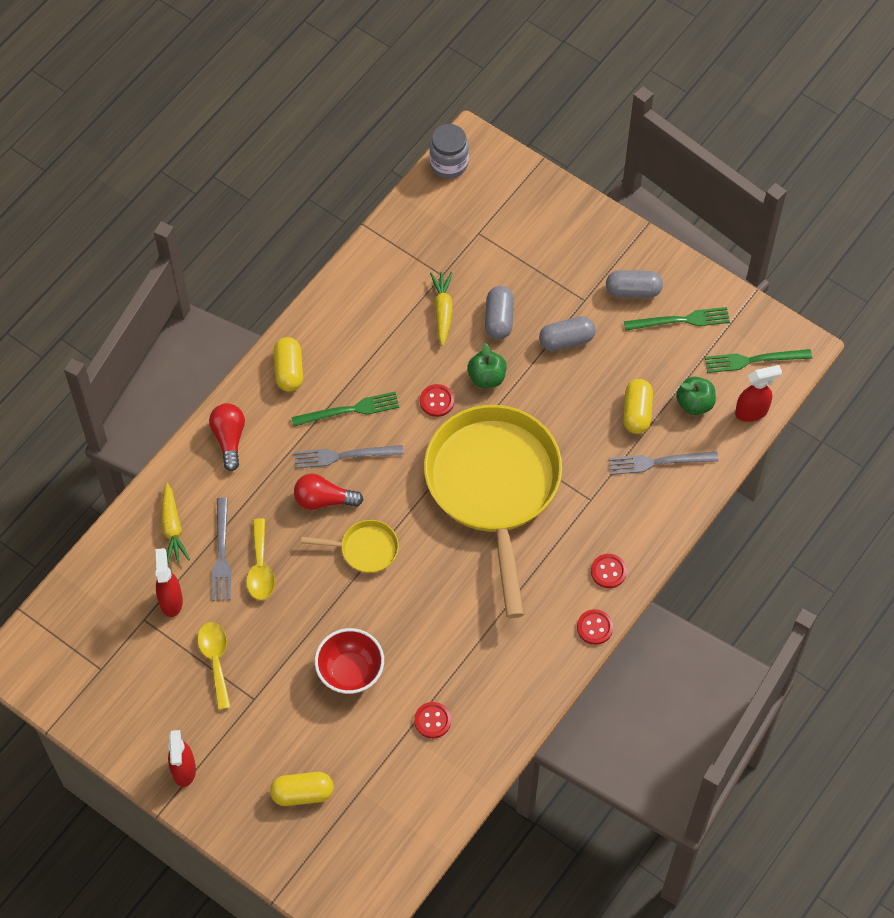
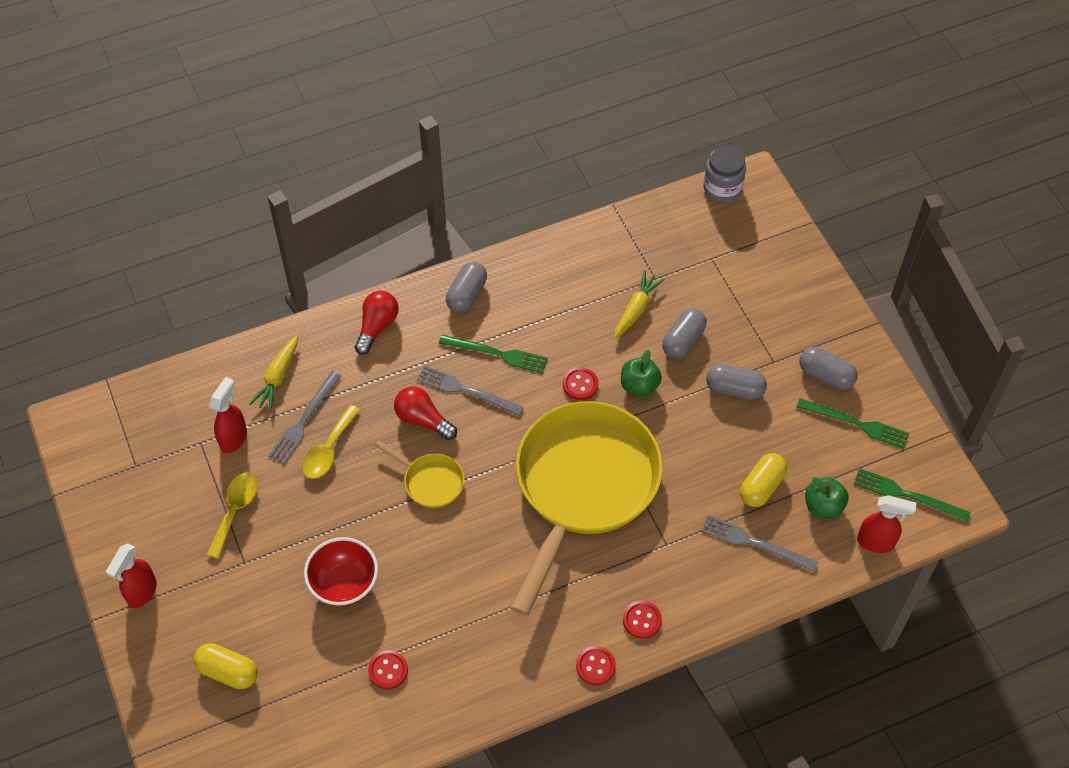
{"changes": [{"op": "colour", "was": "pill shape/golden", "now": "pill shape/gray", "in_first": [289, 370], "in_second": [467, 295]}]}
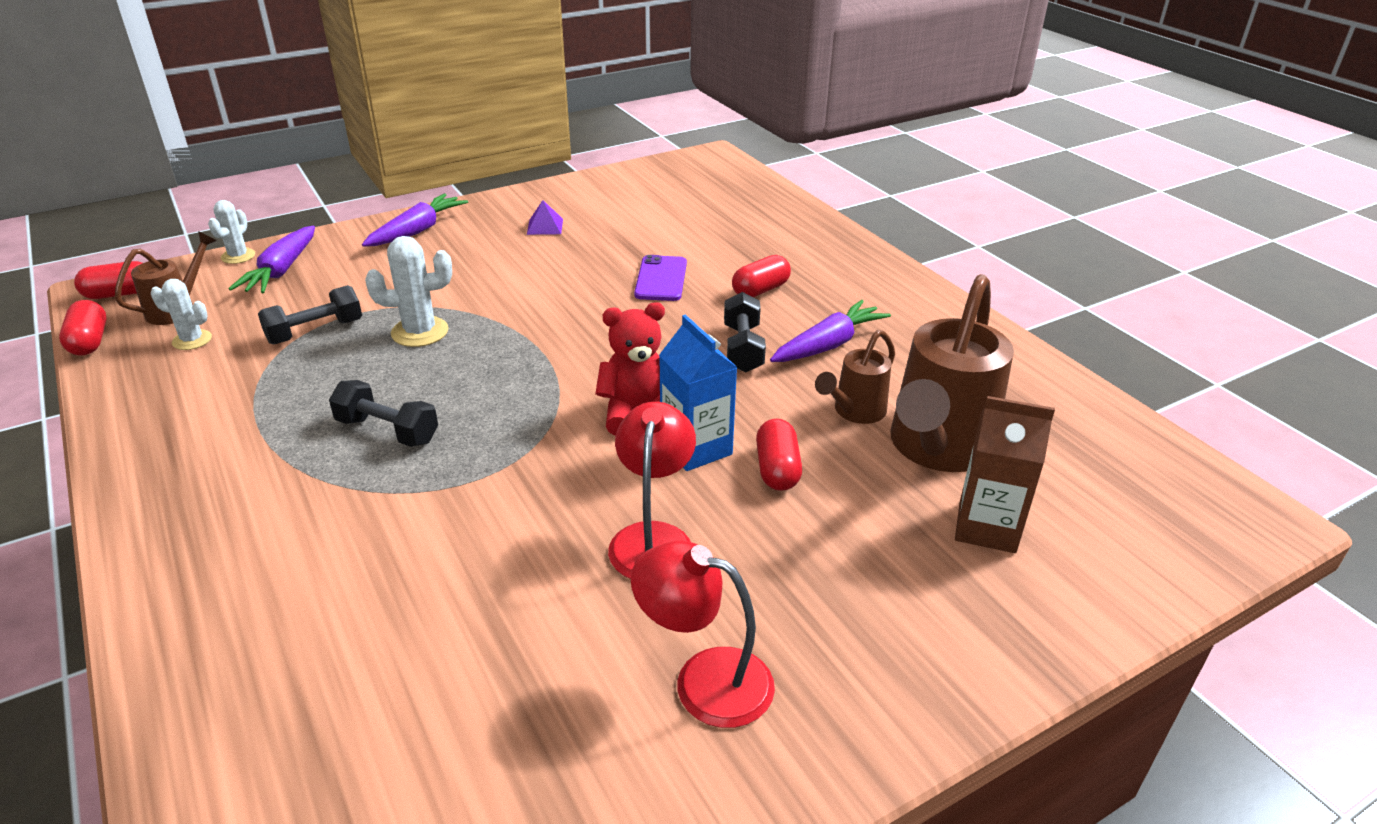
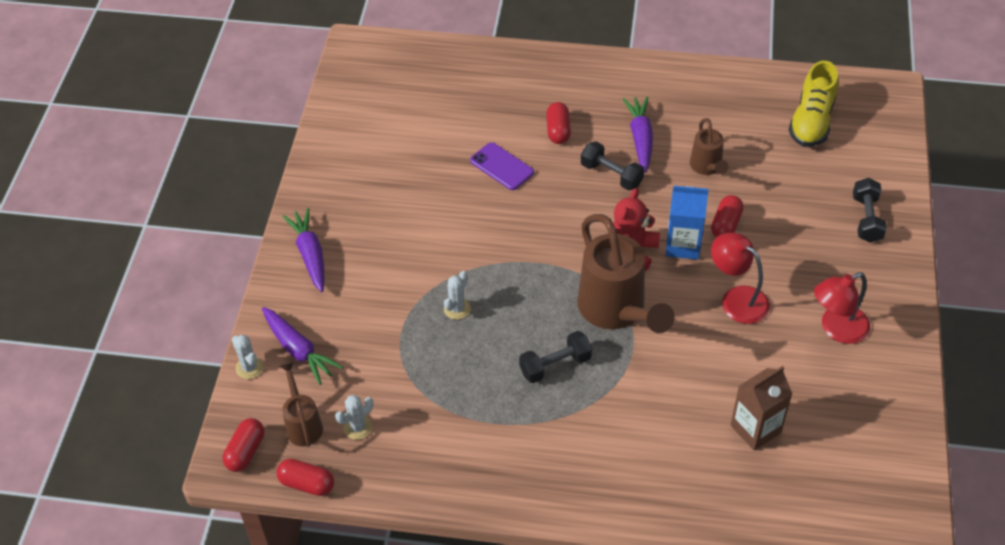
{"changes": [{"op": "relocated", "was": "hand weight/black", "in_first": [315, 332], "in_second": [866, 219]}, {"op": "size", "was": "prickly plant/white", "in_first": [420, 332], "in_second": [457, 309], "ratio": 0.65}, {"op": "missing", "was": "pyramid shape/purple", "in_first": [545, 226]}, {"op": "spun", "was": "pill shape/scarlet", "in_first": [777, 469], "in_second": [725, 225], "clockwise": 75}, {"op": "relocated", "was": "watering pot/russet", "in_first": [937, 449], "in_second": [616, 311]}, {"op": "relocated", "was": "juice carton/russet", "in_first": [987, 527], "in_second": [755, 429]}, {"op": "appeared", "now": "lace-up shoe/golden", "in_second": [811, 121]}]}
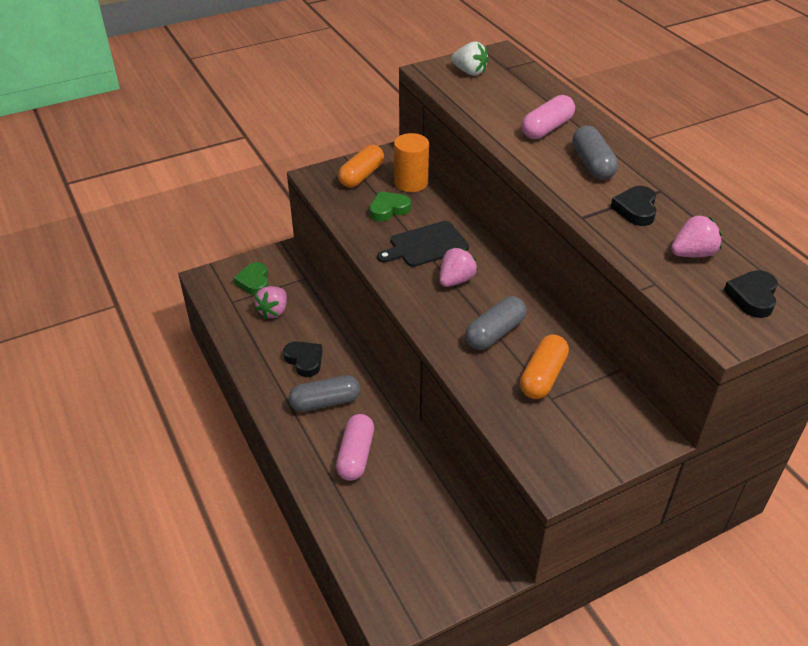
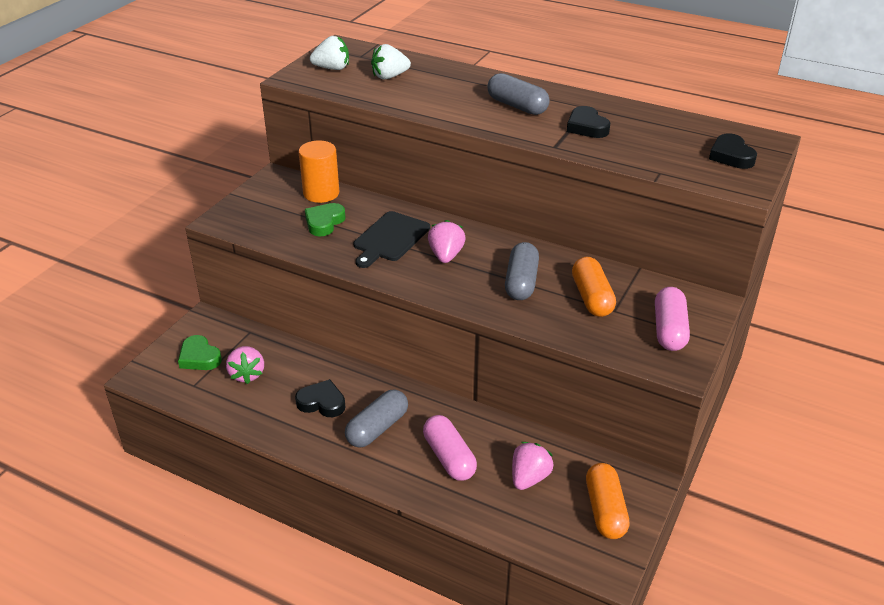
{"changes": [{"op": "relocated", "was": "pill shape/orange-coloured", "in_first": [361, 176], "in_second": [605, 510]}, {"op": "relocated", "was": "pill shape/pink", "in_first": [547, 128], "in_second": [669, 330]}, {"op": "relocated", "was": "toy strawberry/pink", "in_first": [692, 254], "in_second": [529, 478]}, {"op": "appeared", "now": "toy strawberry/white", "in_second": [389, 76]}]}
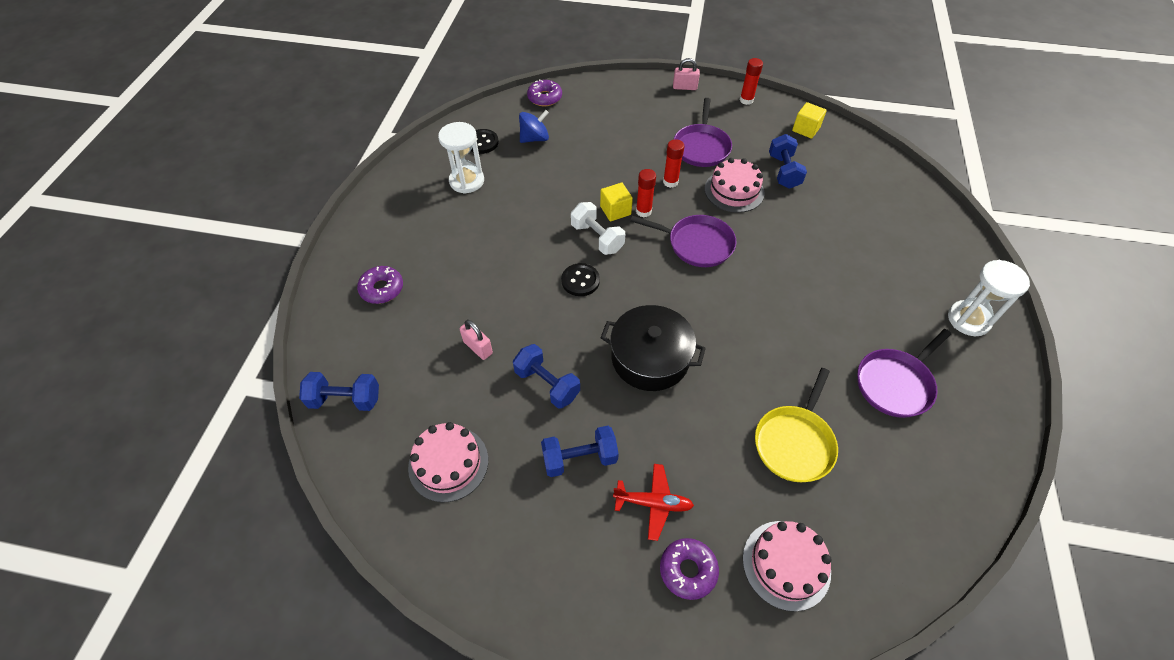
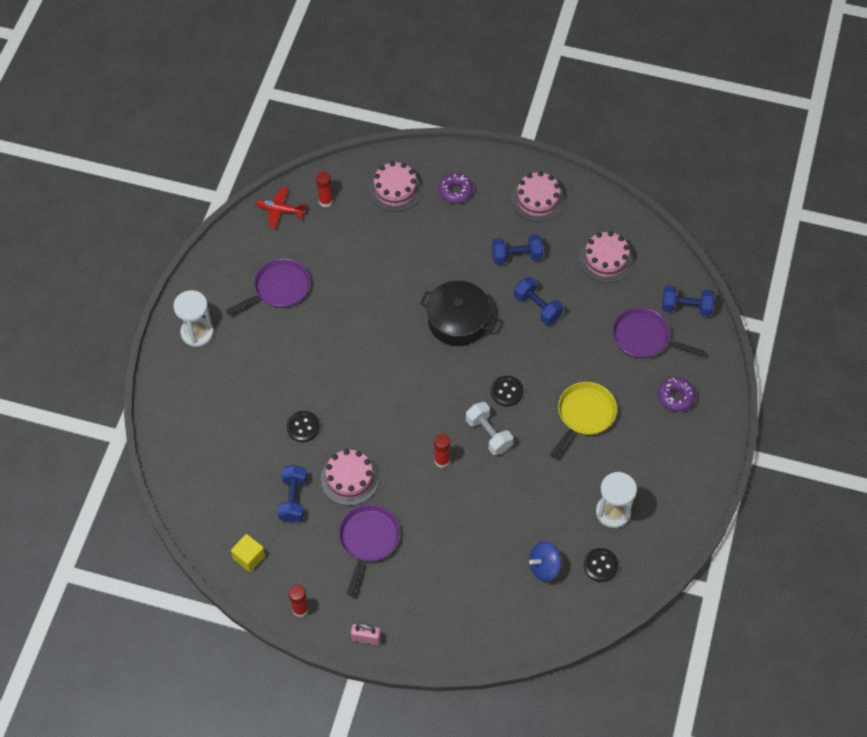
{"changes": [{"op": "missing", "was": "small lock/pink", "in_first": [478, 347]}, {"op": "missing", "was": "doughnut/purple", "in_first": [545, 98]}, {"op": "missing", "was": "solid cube/golden", "in_first": [615, 210]}, {"op": "relocated", "was": "plane/scarlet", "in_first": [653, 503], "in_second": [280, 210]}, {"op": "relocated", "was": "frying pan/purple", "in_first": [697, 244], "in_second": [644, 337]}, {"op": "relocated", "was": "stick of glue/scarlet", "in_first": [670, 182], "in_second": [325, 201]}, {"op": "relocated", "was": "frying pan/golden", "in_first": [794, 443], "in_second": [584, 414]}, {"op": "appeared", "now": "shirt button/black", "in_second": [303, 427]}, {"op": "appeared", "now": "gateau/pink", "in_second": [538, 200]}]}
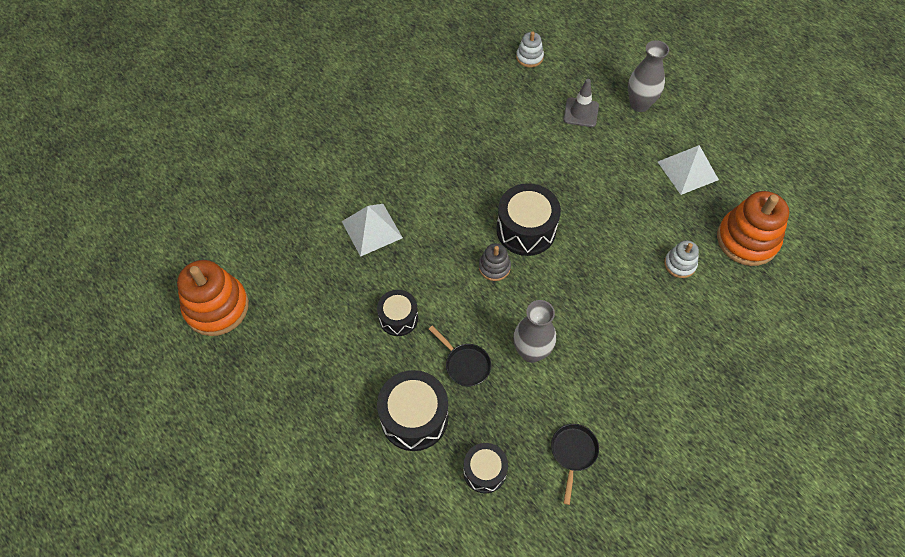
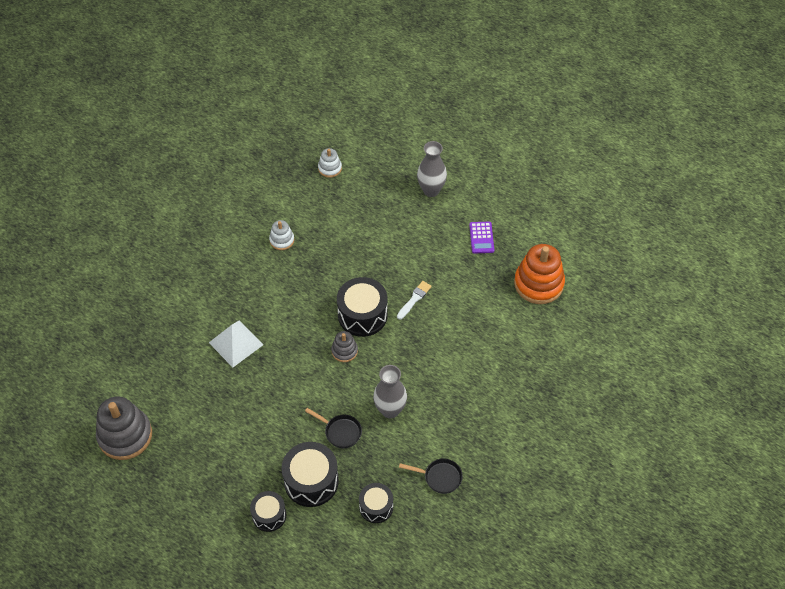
{"changes": [{"op": "colour", "was": "stacking rings/orange-coloured", "now": "stacking rings/gray", "in_first": [216, 307], "in_second": [125, 435]}, {"op": "relocated", "was": "drum/black", "in_first": [398, 318], "in_second": [269, 515]}, {"op": "spun", "was": "frying pan/black", "in_first": [573, 453], "in_second": [440, 477], "clockwise": 105}, {"op": "missing", "was": "traffic cone/gray", "in_first": [581, 112]}, {"op": "exchanged", "was": "pyramid shape/white", "now": "calculator/purple", "in_first": [688, 170], "in_second": [481, 238]}, {"op": "relocated", "was": "stacking rings/white", "in_first": [680, 264], "in_second": [282, 240]}, {"op": "appeared", "now": "brush/white", "in_second": [414, 299]}]}
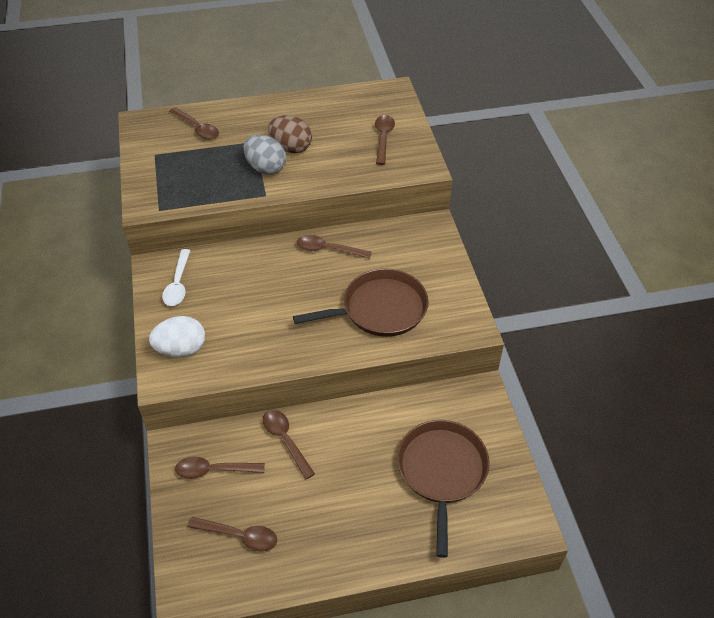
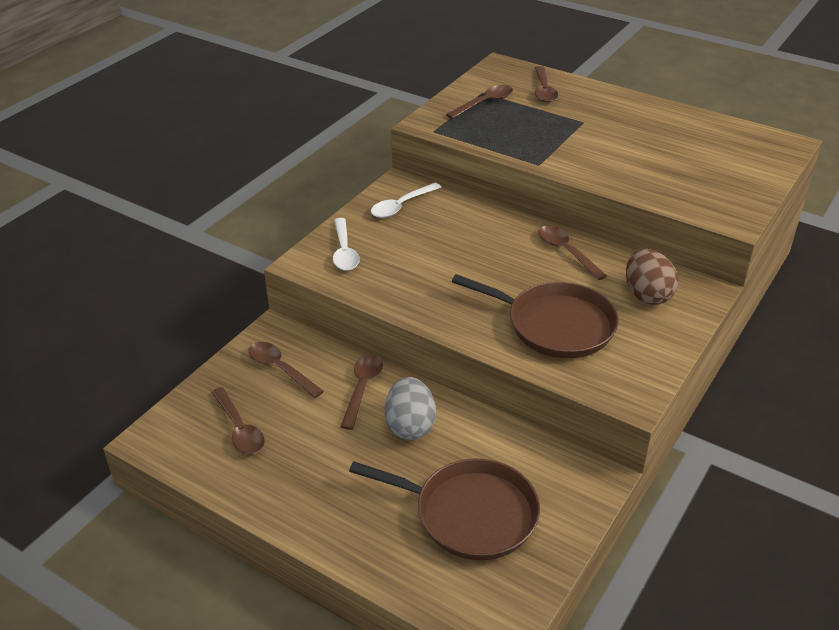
{"changes": [{"op": "exchanged", "was": "egg/white", "now": "spoon/white", "in_first": [181, 349], "in_second": [344, 251]}, {"op": "relocated", "was": "egg/gray", "in_first": [266, 168], "in_second": [410, 426]}, {"op": "relocated", "was": "egg/russet", "in_first": [291, 148], "in_second": [647, 295]}, {"op": "relocated", "was": "spoon/russet", "in_first": [383, 138], "in_second": [484, 103]}, {"op": "spun", "was": "frying pan/russet", "in_first": [442, 471], "in_second": [469, 514], "clockwise": 60}]}
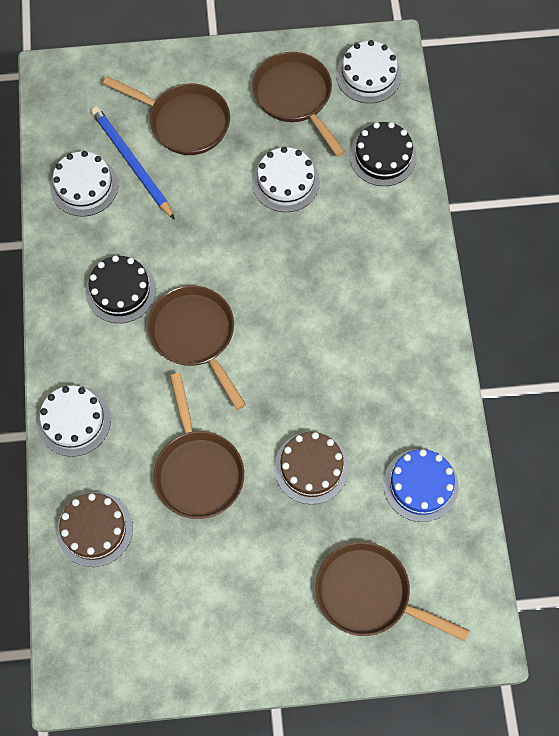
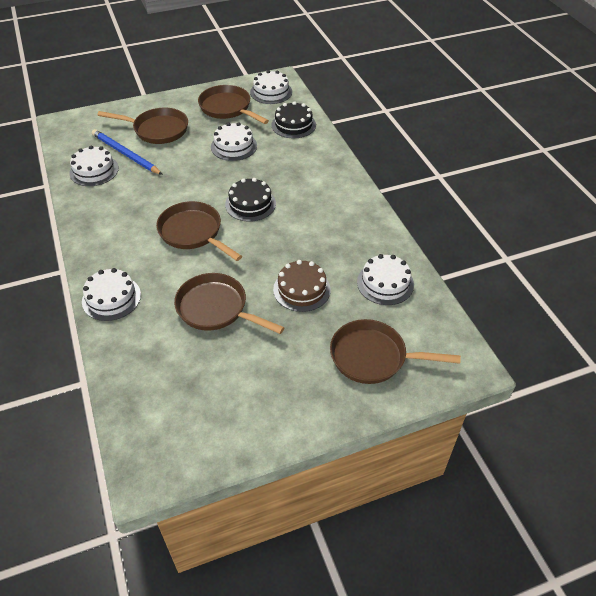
{"changes": [{"op": "missing", "was": "gateau/russet", "in_first": [95, 529]}, {"op": "relocated", "was": "gateau/black", "in_first": [121, 291], "in_second": [250, 204]}, {"op": "spun", "was": "frying pan/russet", "in_first": [198, 471], "in_second": [216, 308], "clockwise": 150}, {"op": "colour", "was": "gateau/blue", "now": "gateau/white", "in_first": [420, 485], "in_second": [385, 283]}]}
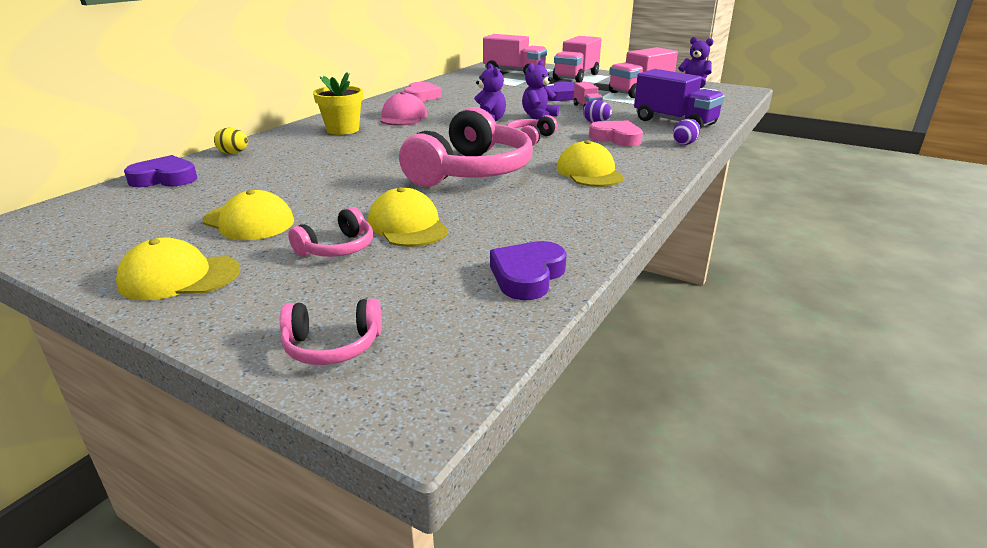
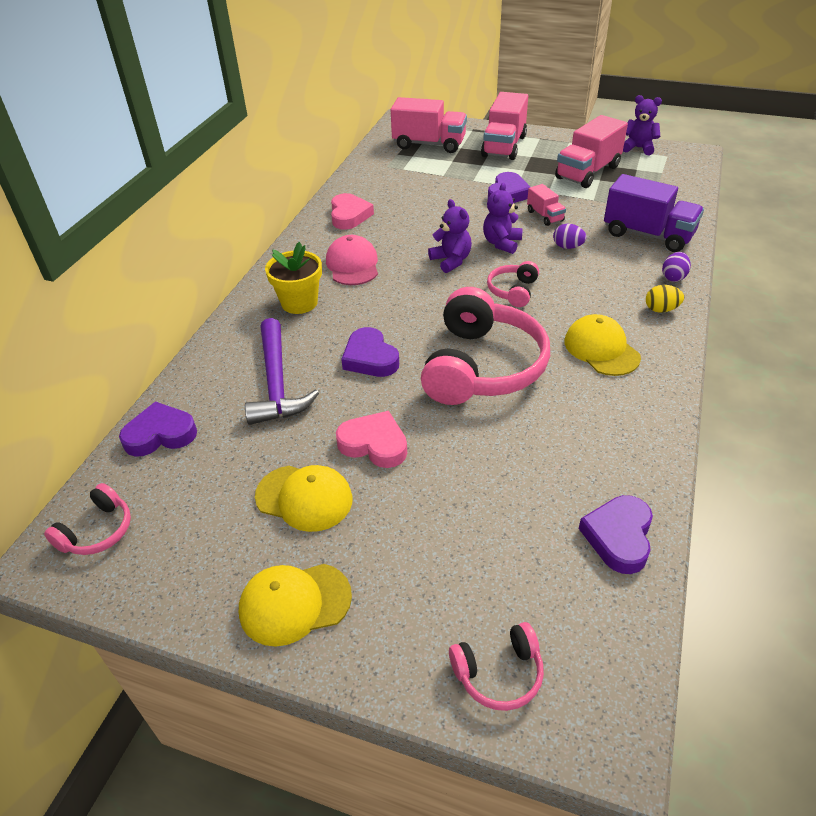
{"changes": [{"op": "relocated", "was": "egg/golden", "in_first": [233, 153], "in_second": [661, 309]}, {"op": "relocated", "was": "over-ear headphones/pink", "in_first": [337, 248], "in_second": [97, 531]}, {"op": "missing", "was": "baseball cap/golden", "in_first": [407, 226]}, {"op": "relocated", "was": "heart shape/pink", "in_first": [616, 138], "in_second": [374, 444]}, {"op": "appeared", "now": "claw hammer/purple", "in_second": [277, 383]}, {"op": "appeared", "now": "heart shape/purple", "in_second": [370, 358]}]}
